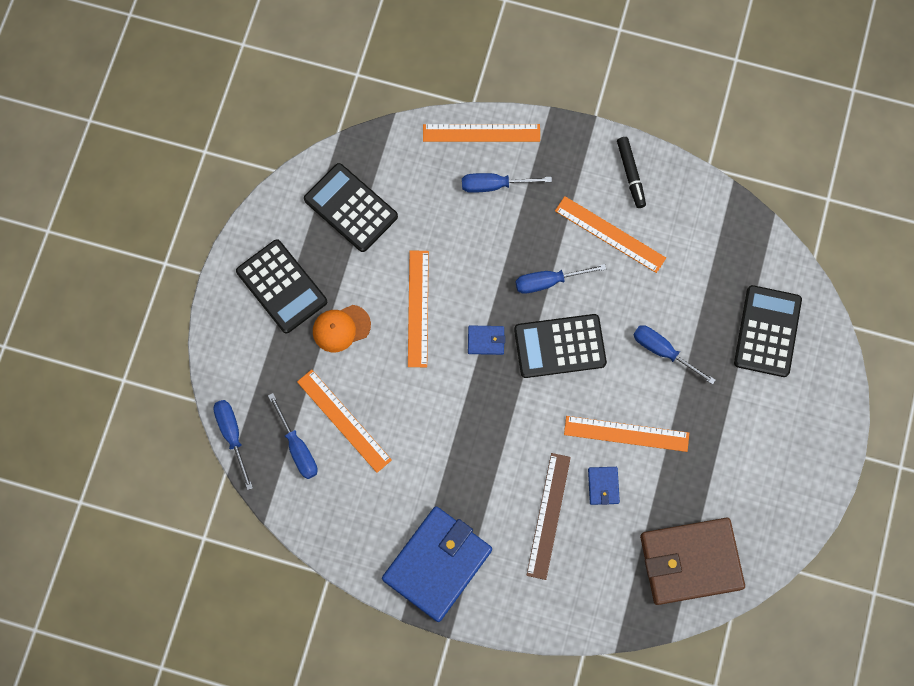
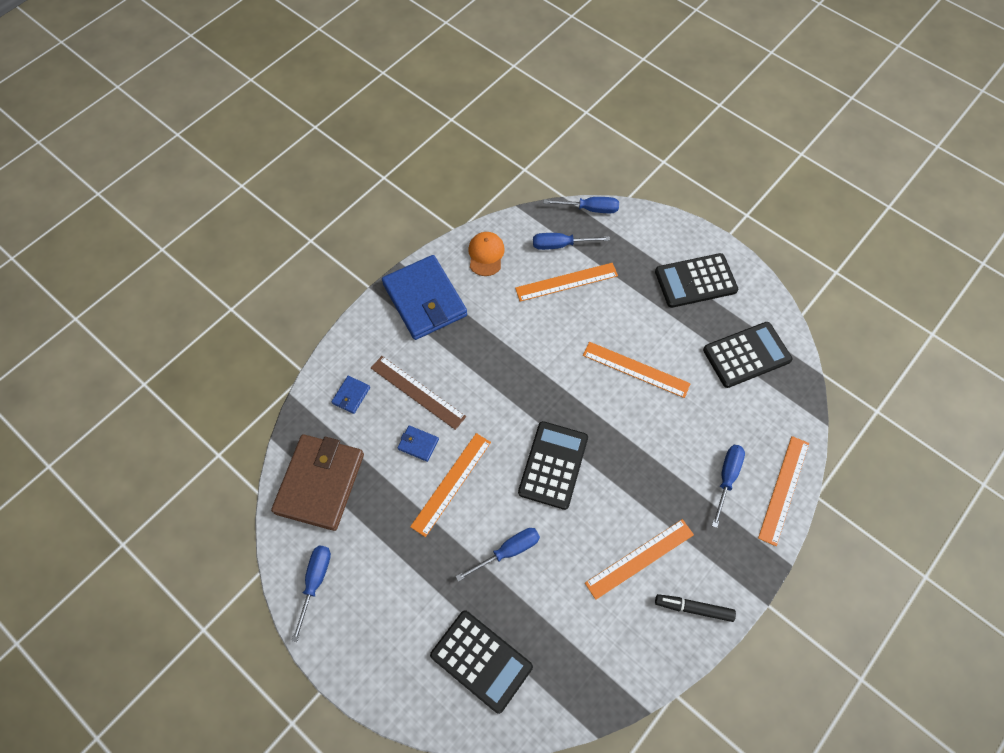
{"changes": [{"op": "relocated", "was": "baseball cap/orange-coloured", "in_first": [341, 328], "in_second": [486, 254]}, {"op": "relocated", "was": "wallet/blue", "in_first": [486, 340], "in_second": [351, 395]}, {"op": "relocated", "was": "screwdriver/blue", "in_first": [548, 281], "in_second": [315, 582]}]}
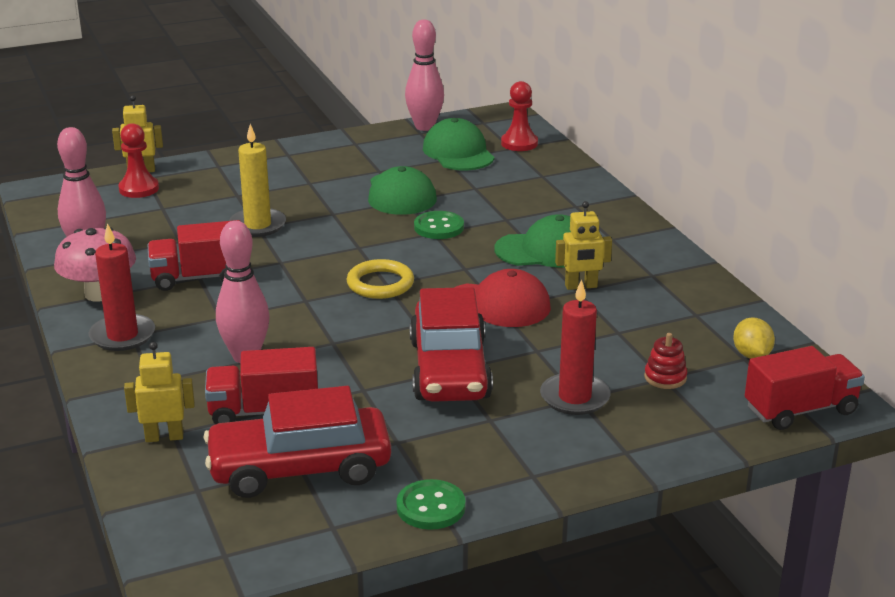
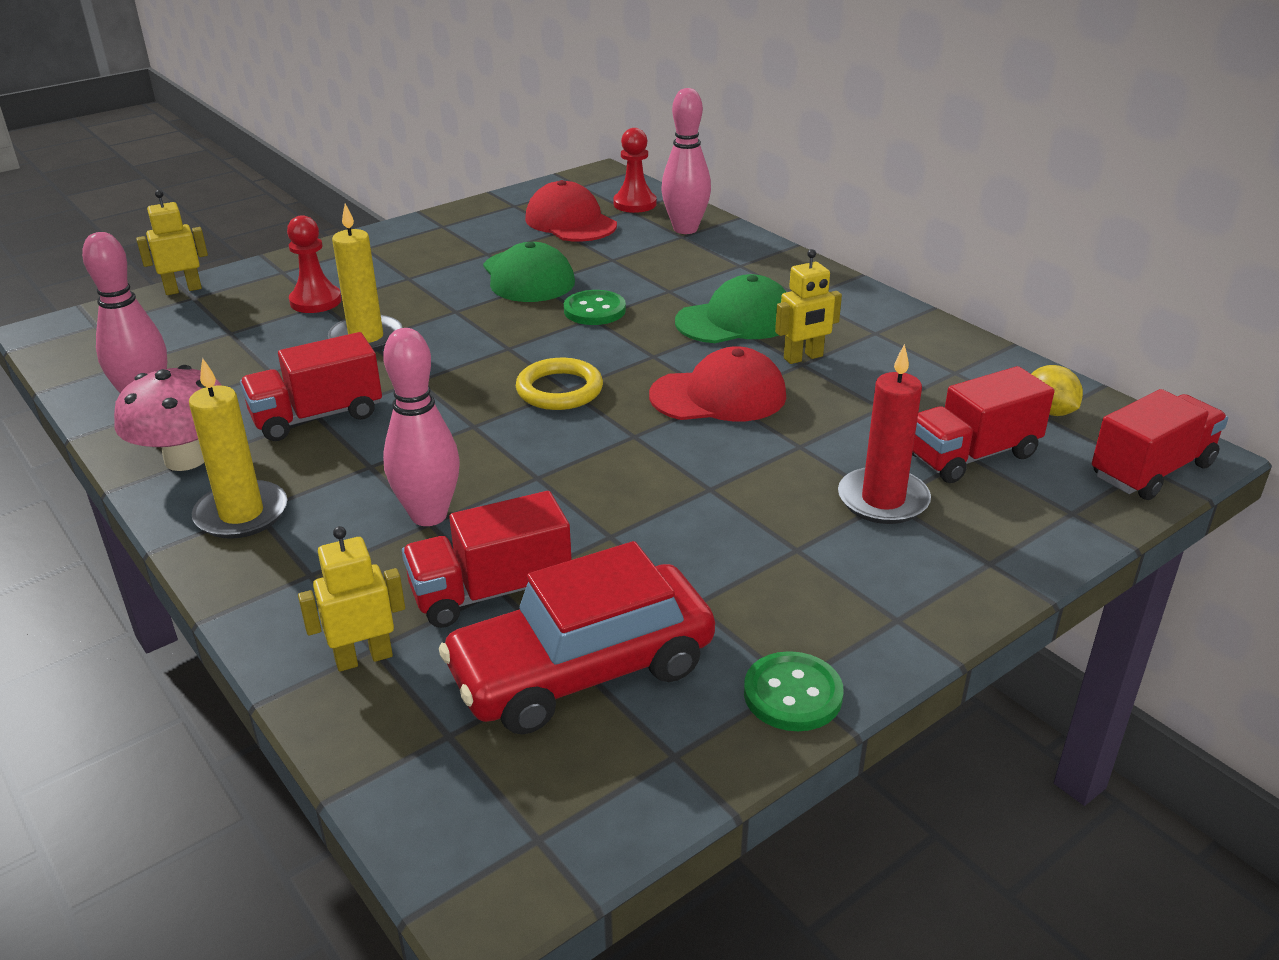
{"changes": [{"op": "colour", "was": "candle/scarlet", "now": "candle/golden", "in_first": [122, 336], "in_second": [241, 514]}, {"op": "relocated", "was": "game pawn/scarlet", "in_first": [139, 189], "in_second": [315, 301]}, {"op": "relocated", "was": "skittle/pink", "in_first": [424, 127], "in_second": [685, 229]}, {"op": "missing", "was": "automobile/scarlet", "in_first": [449, 370]}, {"op": "colour", "was": "baseball cap/leaf-green", "now": "baseball cap/scarlet", "in_first": [458, 152], "in_second": [570, 222]}, {"op": "exchanged", "was": "stacking rings/scarlet", "now": "toy truck/scarlet", "in_first": [665, 377], "in_second": [972, 455]}]}
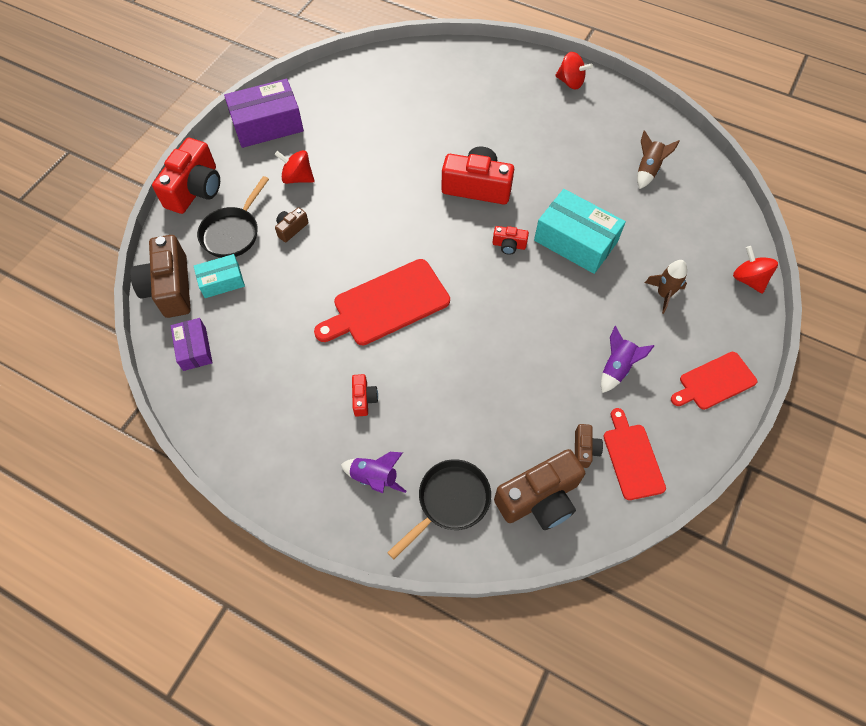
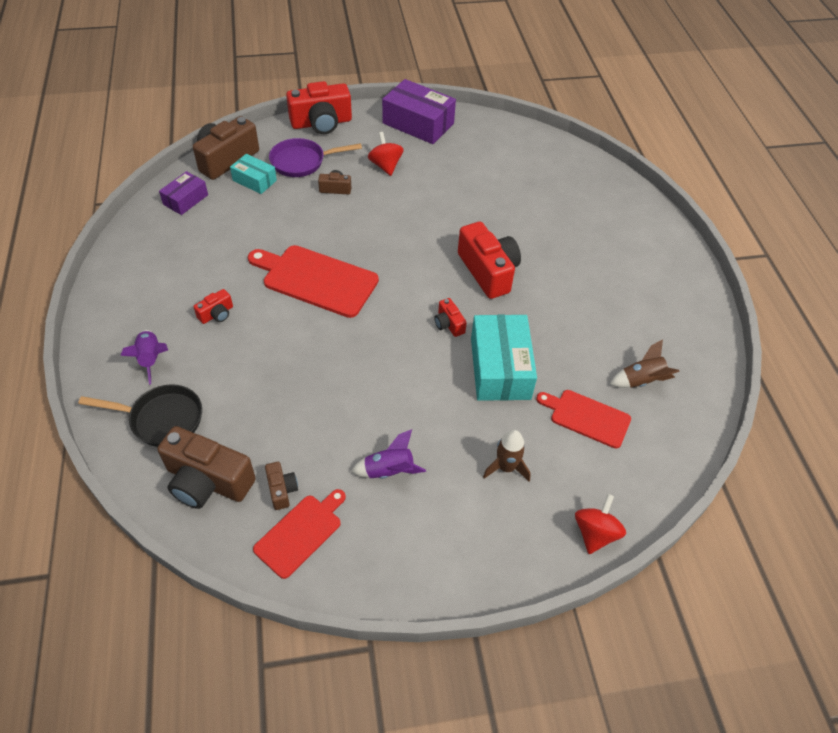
{"changes": [{"op": "colour", "was": "frying pan/black", "now": "frying pan/purple", "in_first": [233, 233], "in_second": [302, 162]}, {"op": "missing", "was": "spinning top/scarlet", "in_first": [570, 82]}, {"op": "spun", "was": "photo camera/russet", "in_first": [584, 449], "in_second": [282, 490], "clockwise": -75}, {"op": "relocated", "was": "chopping board/scarlet", "in_first": [714, 382], "in_second": [587, 417]}]}
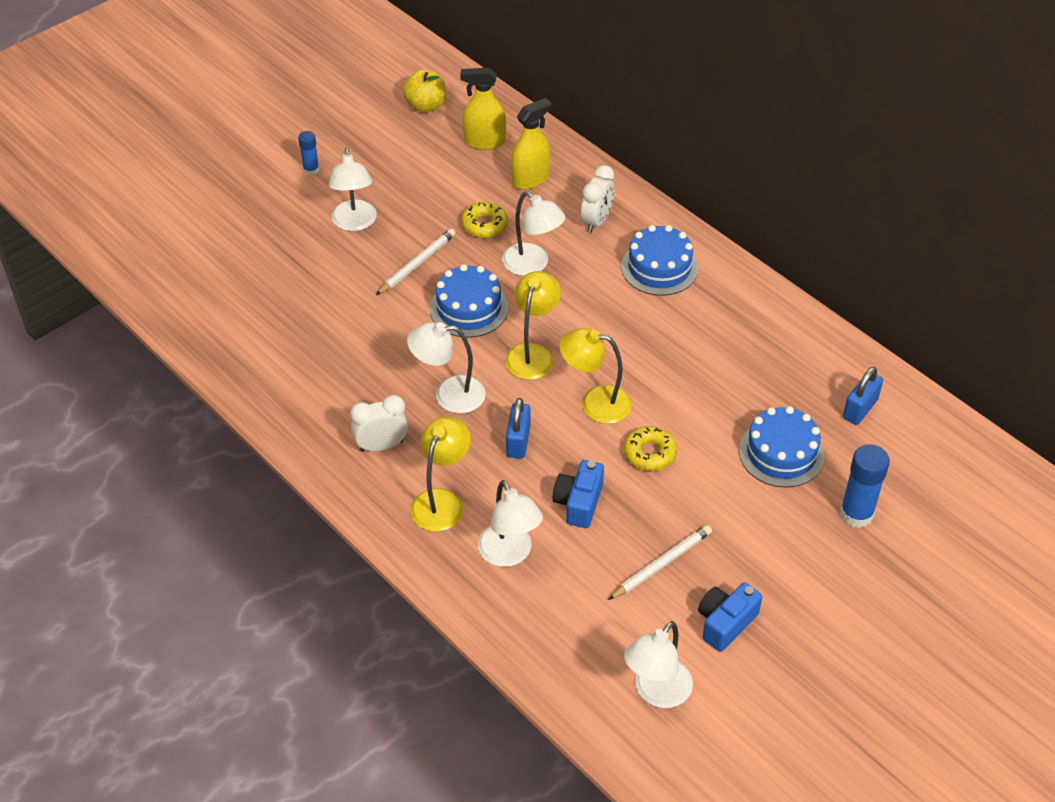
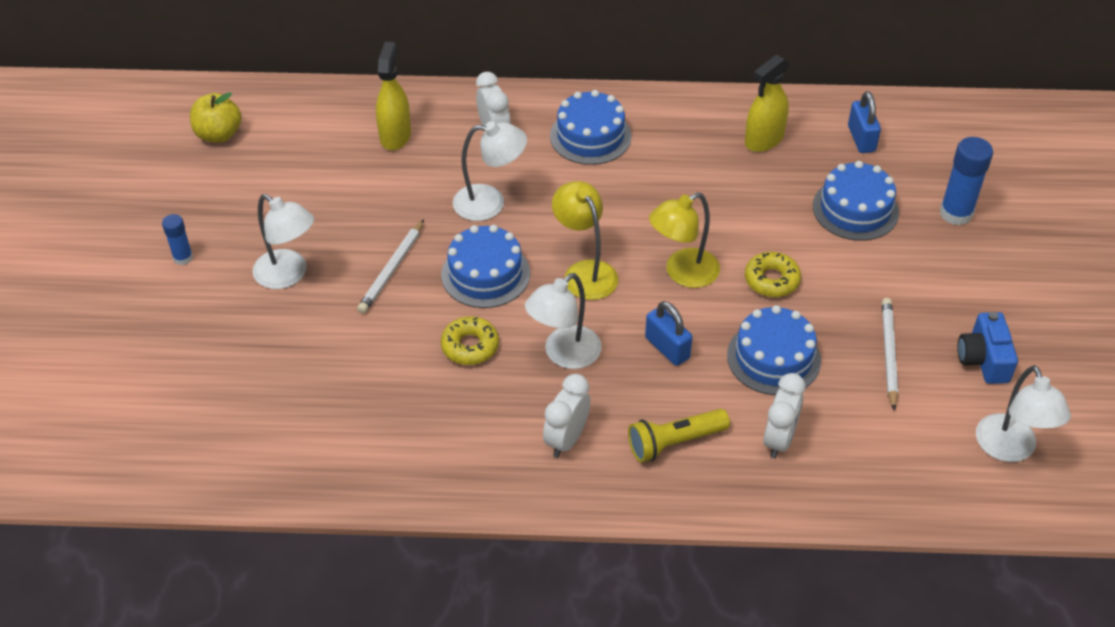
{"changes": [{"op": "spun", "was": "wooden pencil/white", "in_first": [417, 264], "in_second": [392, 269], "clockwise": -150}, {"op": "exchanged", "was": "lamp/golden", "now": "pocket torch/golden", "in_first": [442, 501], "in_second": [674, 442]}, {"op": "relocated", "was": "sprayer/golden", "in_first": [484, 142], "in_second": [764, 140]}, {"op": "relocated", "was": "doughnut/golden", "in_first": [484, 225], "in_second": [470, 346]}, {"op": "exchanged", "was": "lamp/white", "now": "bedside clock/white", "in_first": [509, 554], "in_second": [779, 439]}, {"op": "exchanged", "was": "photo camera/blue", "now": "gateau/blue", "in_first": [579, 503], "in_second": [773, 358]}]}
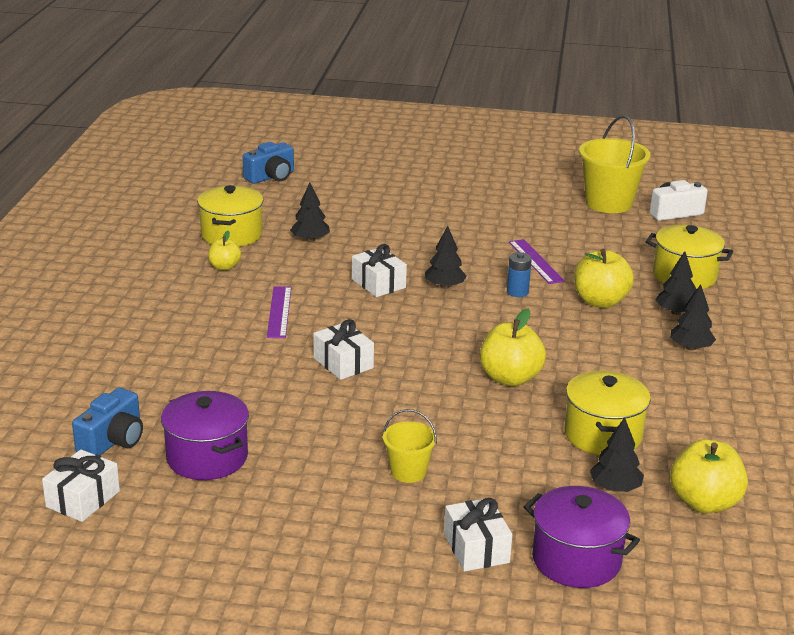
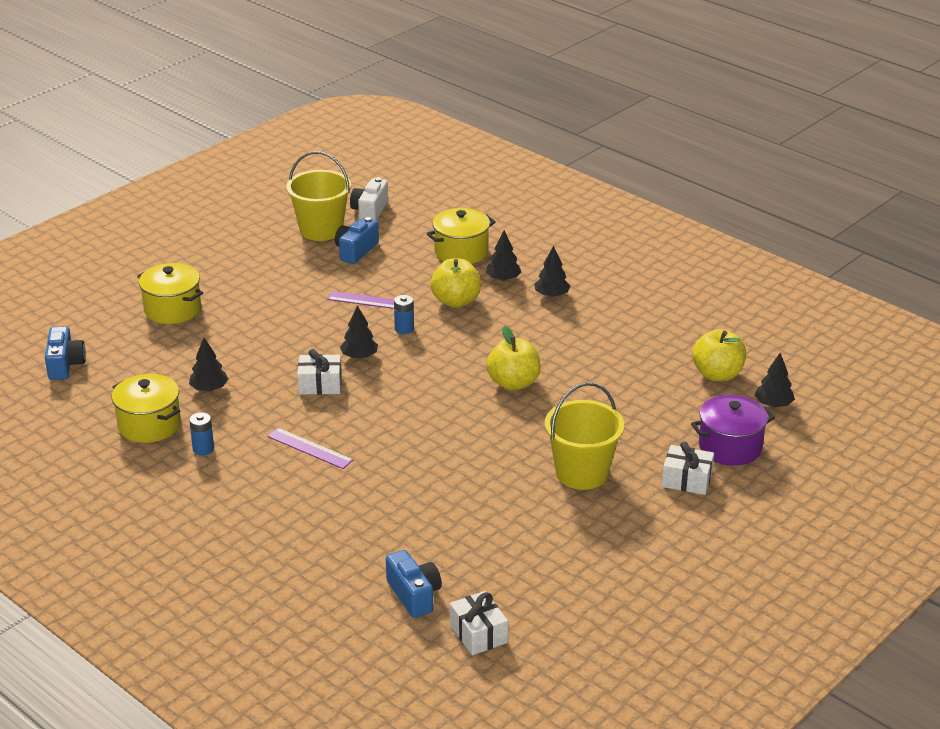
{"changes": [{"op": "missing", "was": "stockpot/purple", "in_first": [207, 457]}, {"op": "exchanged", "was": "apple fruit/golden", "now": "power cell/blue", "in_first": [224, 267], "in_second": [203, 449]}, {"op": "missing", "was": "wrapped gift/white", "in_first": [343, 363]}, {"op": "size", "was": "sand bucket/golden", "in_first": [408, 471], "in_second": [582, 473], "ratio": 1.85}, {"op": "relocated", "was": "stockpot/golden", "in_first": [603, 434], "in_second": [172, 309]}, {"op": "relocated", "was": "toy tree/black", "in_first": [615, 488], "in_second": [773, 404]}, {"op": "appeared", "now": "photo camera/blue", "in_second": [356, 251]}]}
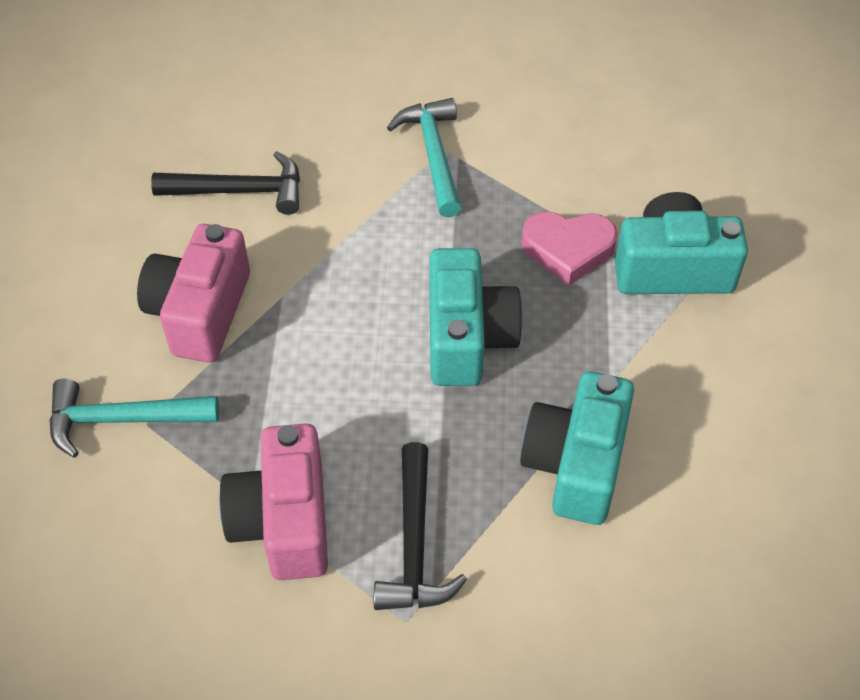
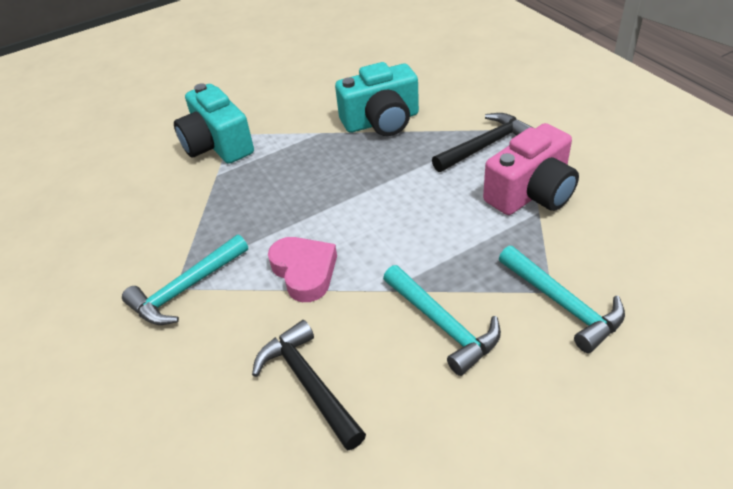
{"changes": [{"op": "exchanged", "was": "photo camera/pink", "now": "claw hammer/turquoise", "in_first": [200, 312], "in_second": [442, 325]}, {"op": "missing", "was": "photo camera/turquoise", "in_first": [467, 337]}, {"op": "relocated", "was": "heart shape/pink", "in_first": [568, 250], "in_second": [304, 272]}]}
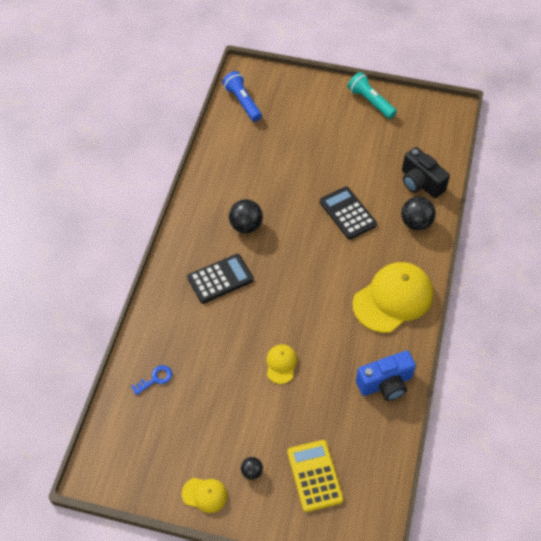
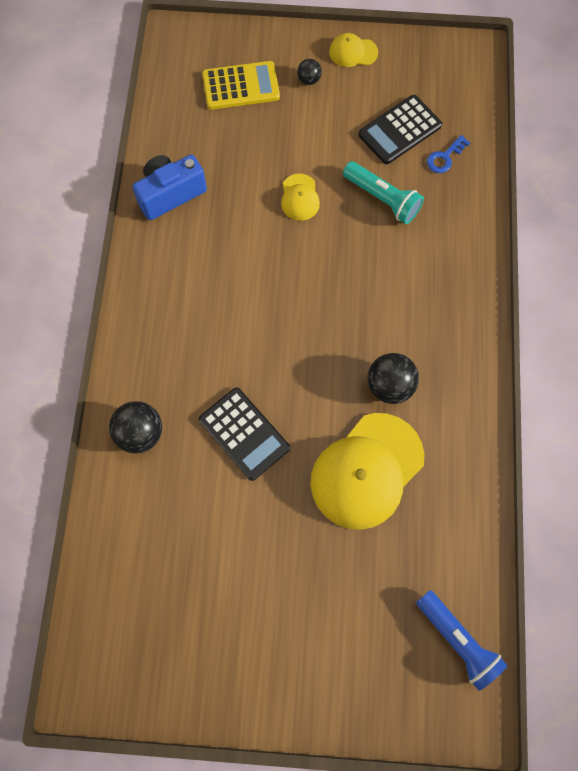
{"changes": [{"op": "relocated", "was": "calculator/black", "in_first": [220, 279], "in_second": [400, 130]}, {"op": "spun", "was": "calculator/golden", "in_first": [314, 476], "in_second": [241, 86], "clockwise": -75}, {"op": "relocated", "was": "pocket torch/turquoise", "in_first": [370, 102], "in_second": [382, 199]}, {"op": "relocated", "was": "baseball cap/golden", "in_first": [393, 299], "in_second": [366, 471]}, {"op": "missing", "was": "photo camera/black", "in_first": [420, 183]}]}
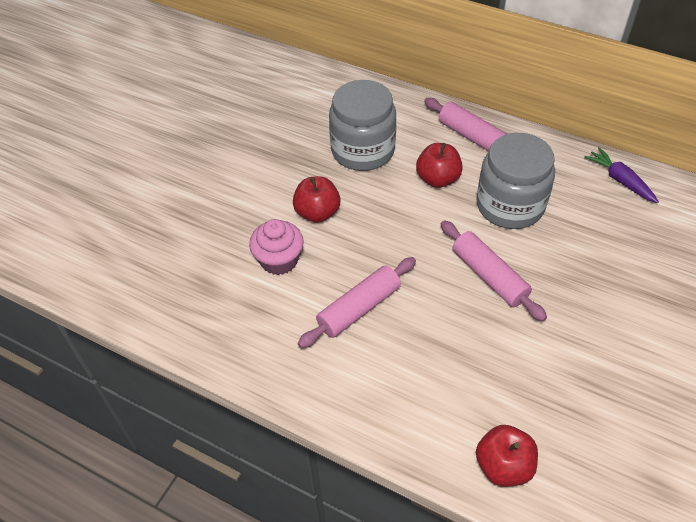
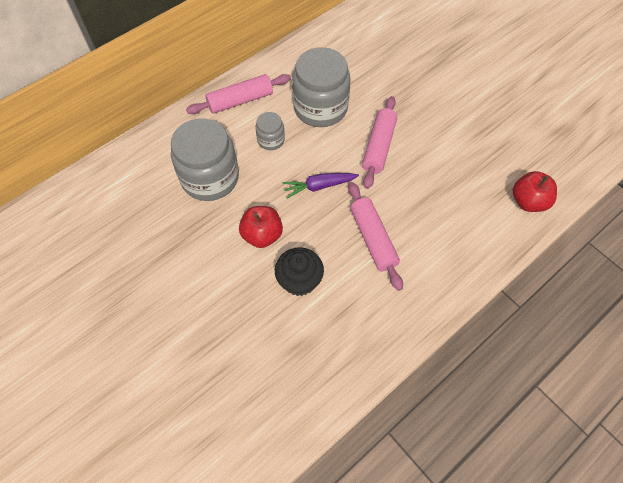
{"changes": [{"op": "colour", "was": "cupcake/pink", "now": "cupcake/black", "in_first": [279, 260], "in_second": [299, 280]}, {"op": "exchanged", "was": "apple fruit/scarlet", "now": "jam jar/gray", "in_first": [437, 179], "in_second": [271, 140]}, {"op": "spun", "was": "rolling pin/pink", "in_first": [489, 276], "in_second": [378, 147], "clockwise": -60}, {"op": "relocated", "was": "carrot/purple", "in_first": [620, 180], "in_second": [319, 186]}]}
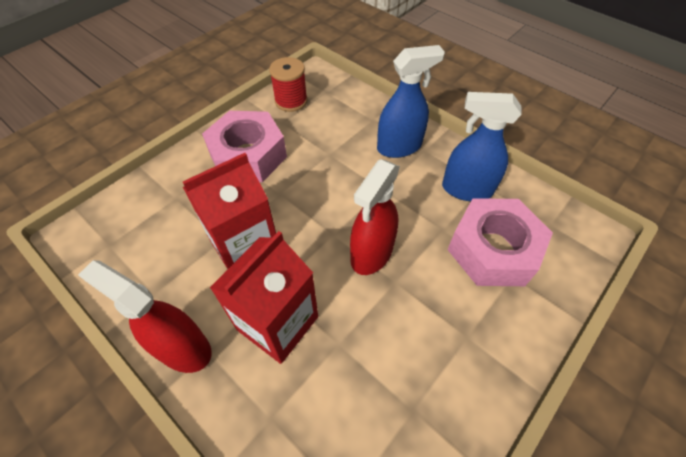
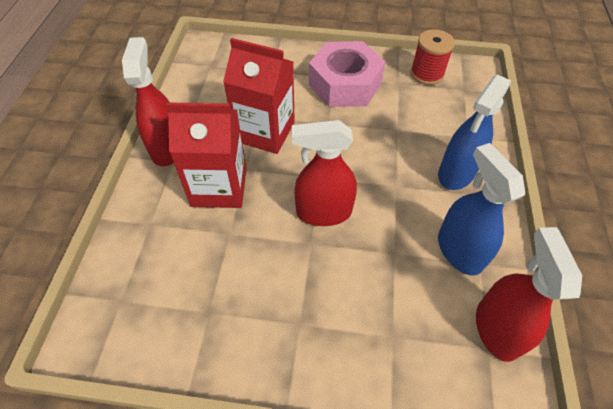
{"changes": [{"op": "spun", "was": "sprayer/blue", "in_first": [399, 147], "in_second": [456, 173], "clockwise": 90}, {"op": "missing", "was": "nut/pink", "in_first": [493, 250]}, {"op": "appeared", "now": "sprayer/scarlet", "in_second": [496, 328]}]}
